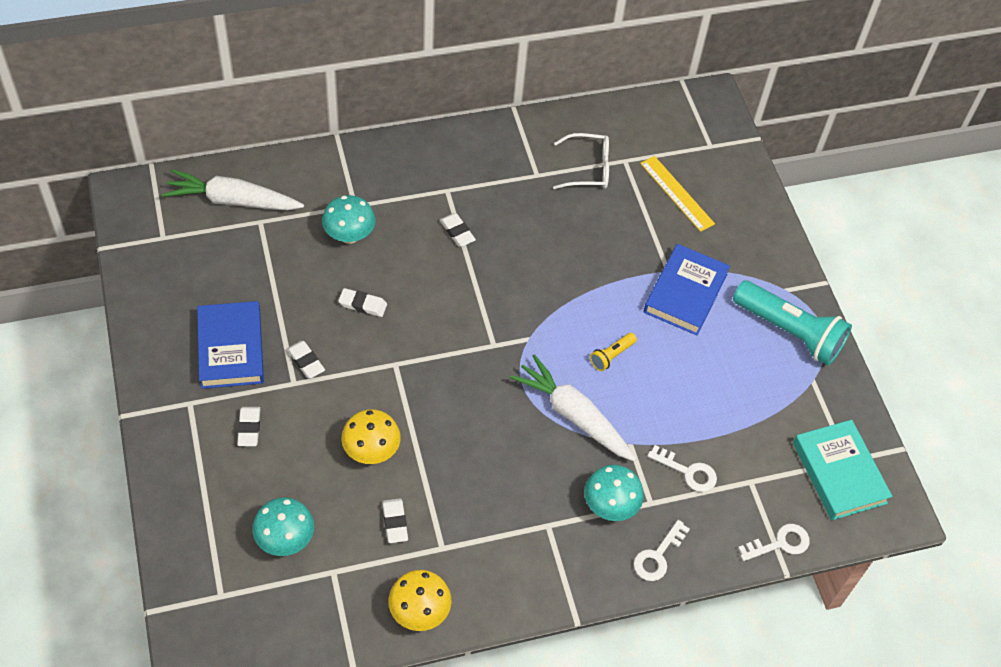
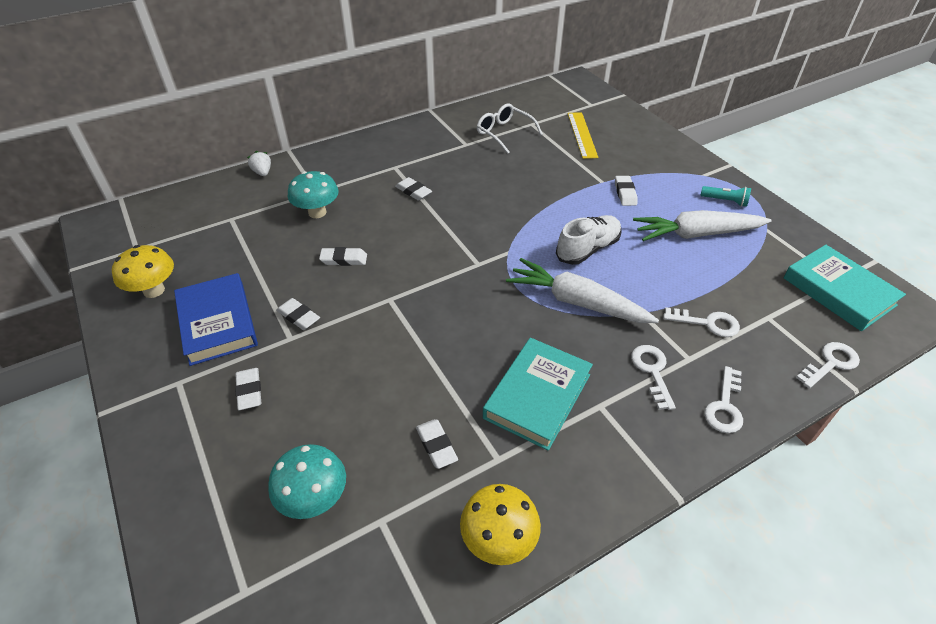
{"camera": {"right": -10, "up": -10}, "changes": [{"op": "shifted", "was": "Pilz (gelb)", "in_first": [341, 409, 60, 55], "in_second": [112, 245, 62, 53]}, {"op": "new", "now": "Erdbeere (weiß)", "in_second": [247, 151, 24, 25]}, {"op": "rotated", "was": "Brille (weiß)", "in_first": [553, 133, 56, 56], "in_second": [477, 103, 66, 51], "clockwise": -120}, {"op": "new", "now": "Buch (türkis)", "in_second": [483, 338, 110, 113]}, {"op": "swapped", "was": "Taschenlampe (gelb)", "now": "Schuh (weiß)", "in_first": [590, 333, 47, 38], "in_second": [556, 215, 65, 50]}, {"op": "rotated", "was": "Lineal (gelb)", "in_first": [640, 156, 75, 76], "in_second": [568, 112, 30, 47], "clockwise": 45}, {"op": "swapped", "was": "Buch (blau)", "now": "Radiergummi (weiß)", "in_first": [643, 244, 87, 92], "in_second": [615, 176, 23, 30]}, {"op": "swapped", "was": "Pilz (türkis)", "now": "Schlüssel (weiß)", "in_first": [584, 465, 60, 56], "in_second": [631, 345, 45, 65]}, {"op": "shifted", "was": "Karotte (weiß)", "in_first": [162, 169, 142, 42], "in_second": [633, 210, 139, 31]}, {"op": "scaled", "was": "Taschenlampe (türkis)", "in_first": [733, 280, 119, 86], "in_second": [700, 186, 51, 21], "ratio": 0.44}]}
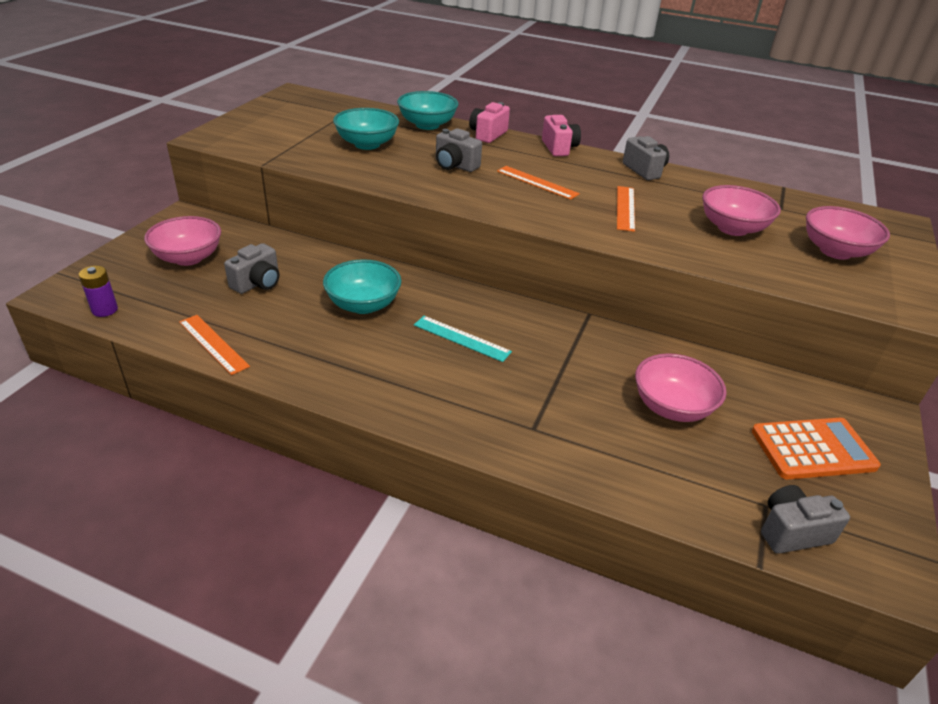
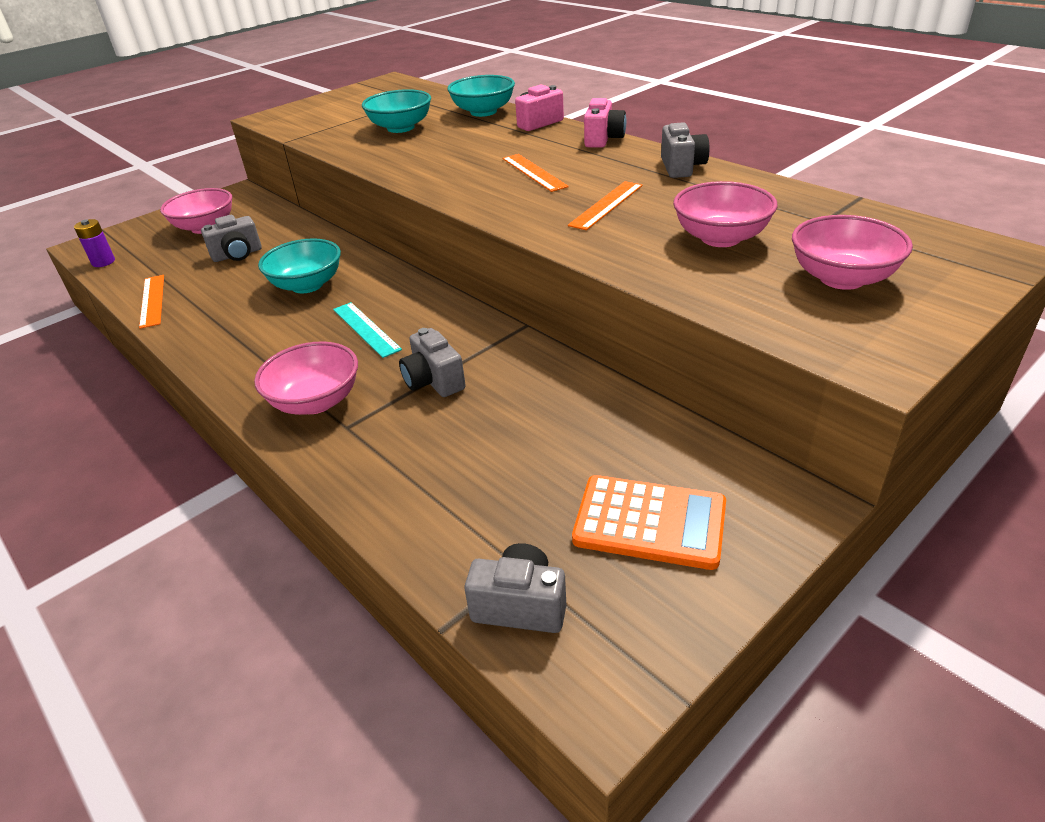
{"camera": {"right": 30, "up": 0}, "changes": [{"op": "shifted", "was": "Schüssel (rosa)", "in_first": [635, 353, 92, 69], "in_second": [254, 341, 104, 74]}, {"op": "shifted", "was": "Kamera (grau)", "in_first": [436, 128, 46, 44], "in_second": [399, 328, 67, 69]}]}
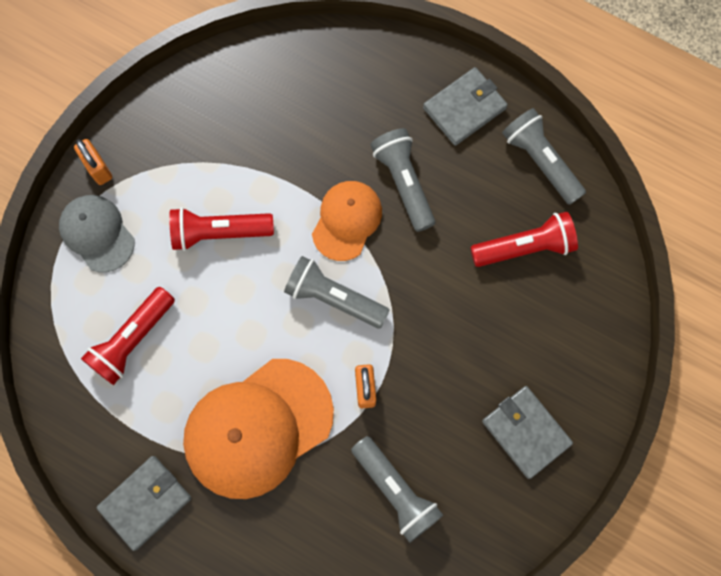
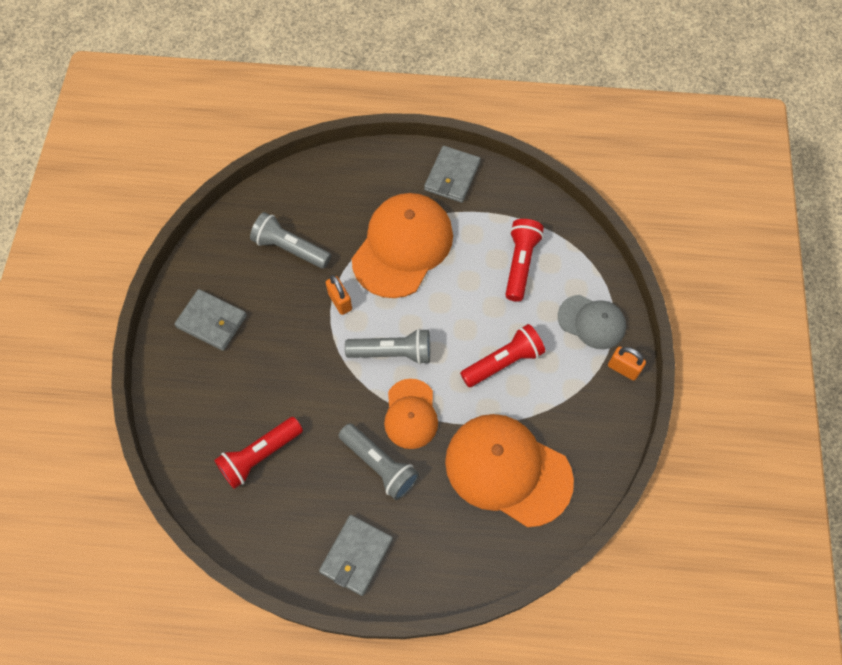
{"camera": {"right": 155, "up": -10}, "changes": [{"op": "new", "now": "Kappe (orange)", "in_second": [445, 414, 129, 113]}, {"op": "gone", "was": "Taschenlampe (grau)", "in_first": [502, 108, 84, 97]}]}
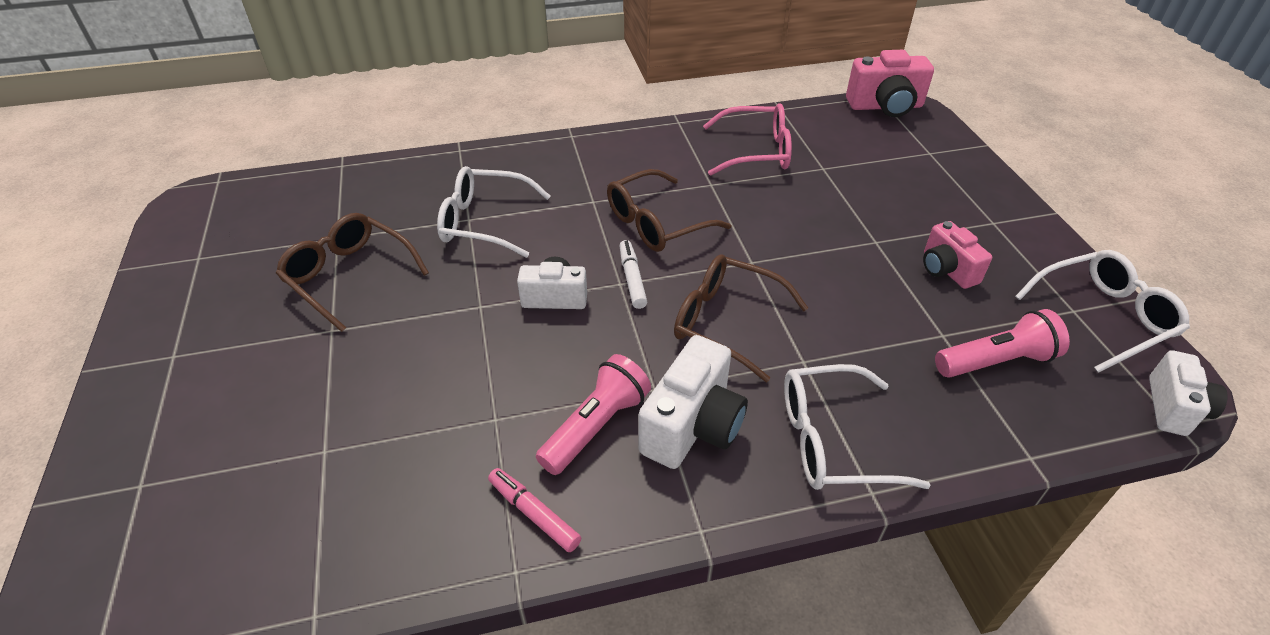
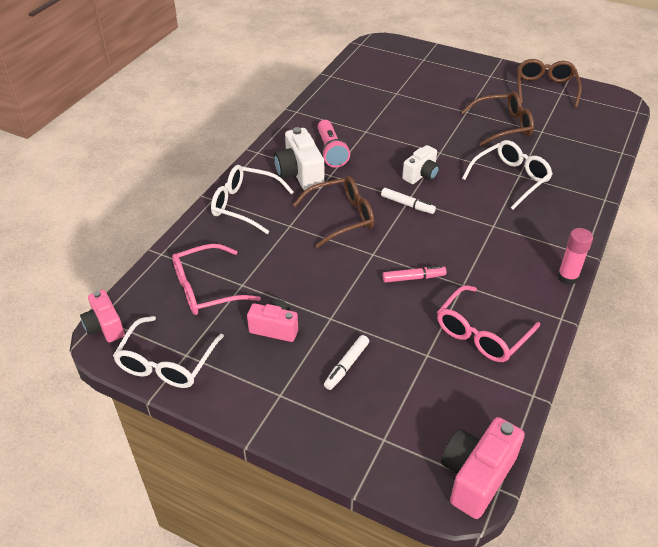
{"camera": {"right": 130, "up": 0}, "changes": [{"op": "repainted", "was": "Kamera (weiß)", "now": "Kamera (rosa)", "in_first": [1149, 350, 79, 86], "in_second": [80, 290, 45, 52]}, {"op": "swapped", "was": "Taschenlampe (rosa)", "now": "Brille (rosa)", "in_first": [935, 309, 135, 69], "in_second": [172, 244, 89, 71]}, {"op": "rotated", "was": "Brille (weiß)", "in_first": [784, 364, 147, 126], "in_second": [211, 165, 83, 69], "clockwise": -105}, {"op": "new", "now": "Filzstift (weiß)", "in_second": [324, 335, 45, 55]}, {"op": "shifted", "was": "Filzstift (rosa)", "in_first": [488, 468, 93, 84], "in_second": [382, 266, 65, 17]}, {"op": "shifted", "was": "Brille (braun)", "in_first": [607, 169, 124, 83], "in_second": [517, 59, 65, 49]}, {"op": "new", "now": "Klebestift (rosa)", "in_second": [557, 228, 36, 57]}]}
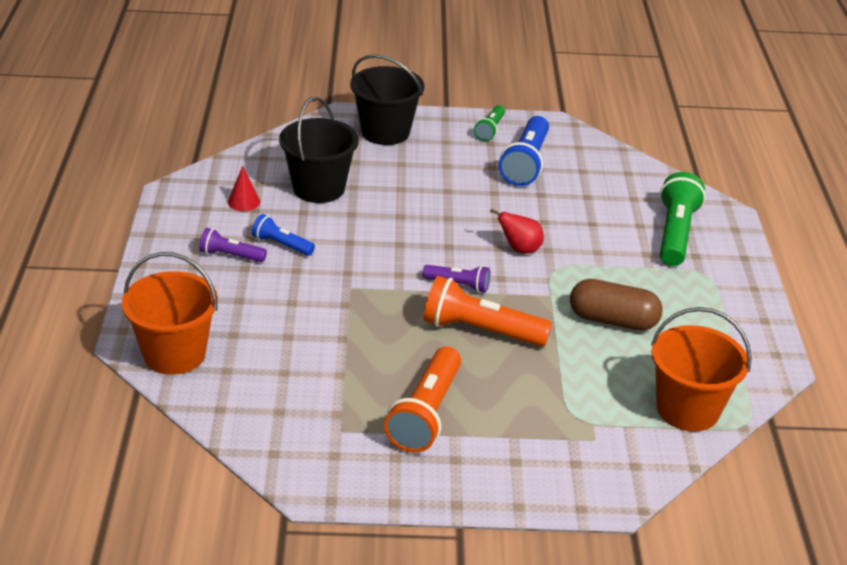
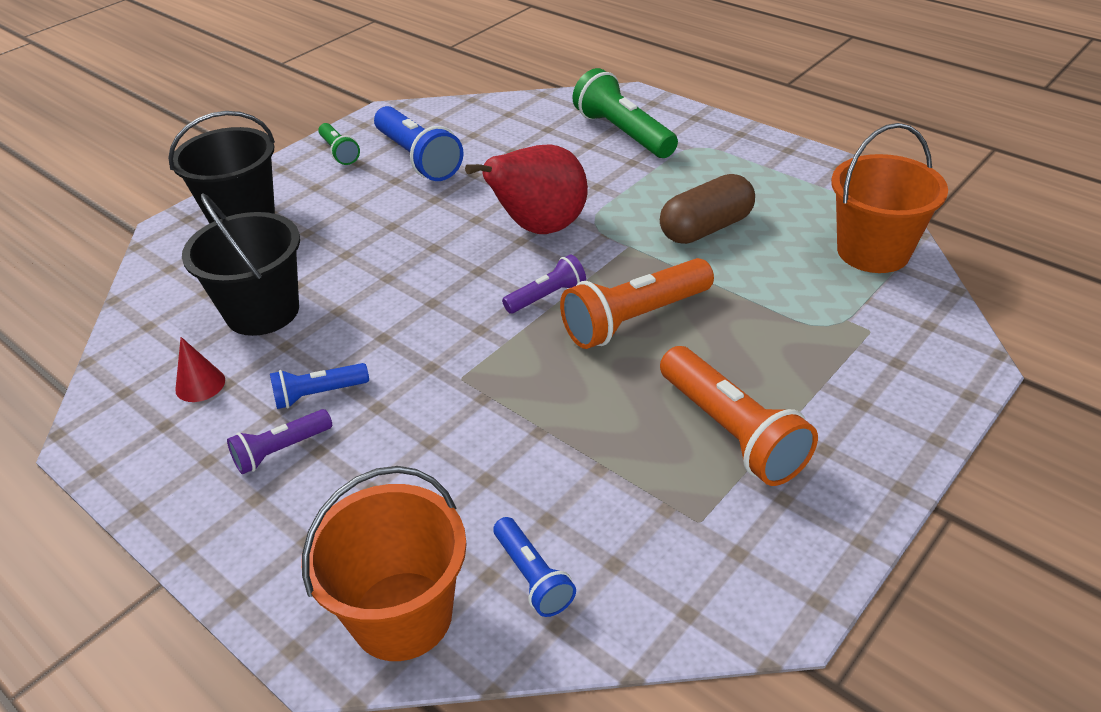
{"camera": {"right": -45, "up": 5}, "changes": [{"op": "scaled", "was": "Birne (rot)", "in_first": [490, 209, 54, 45], "in_second": [465, 144, 123, 90], "ratio": 1.93}, {"op": "new", "now": "Taschenlampe (blau)", "in_second": [493, 517, 83, 100]}]}
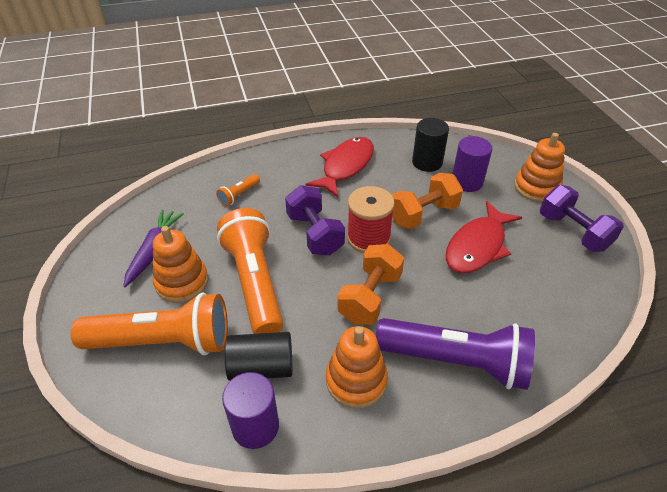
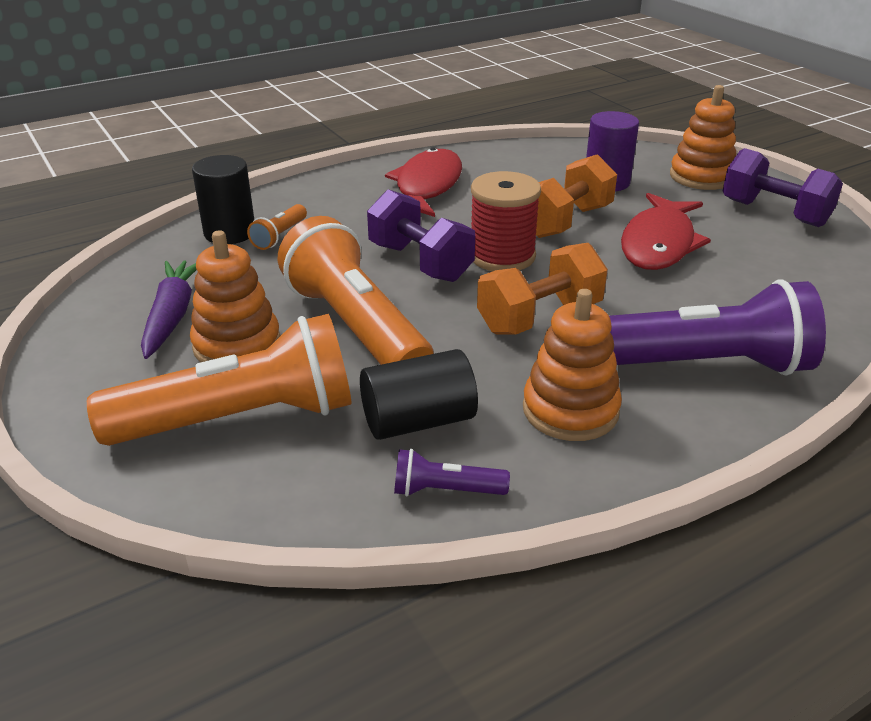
{"camera": {"right": -15, "up": -10}, "changes": [{"op": "shifted", "was": "Vollzylinder (schwarz)", "in_first": [412, 118, 37, 54], "in_second": [192, 155, 62, 89]}, {"op": "swapped", "was": "Vollzylinder (lila)", "now": "Taschenlampe (lila)", "in_first": [222, 372, 57, 77], "in_second": [394, 449, 116, 48]}, {"op": "rotated", "was": "Hantel (orange)", "in_first": [338, 244, 66, 81], "in_second": [477, 243, 131, 92], "clockwise": 45}]}
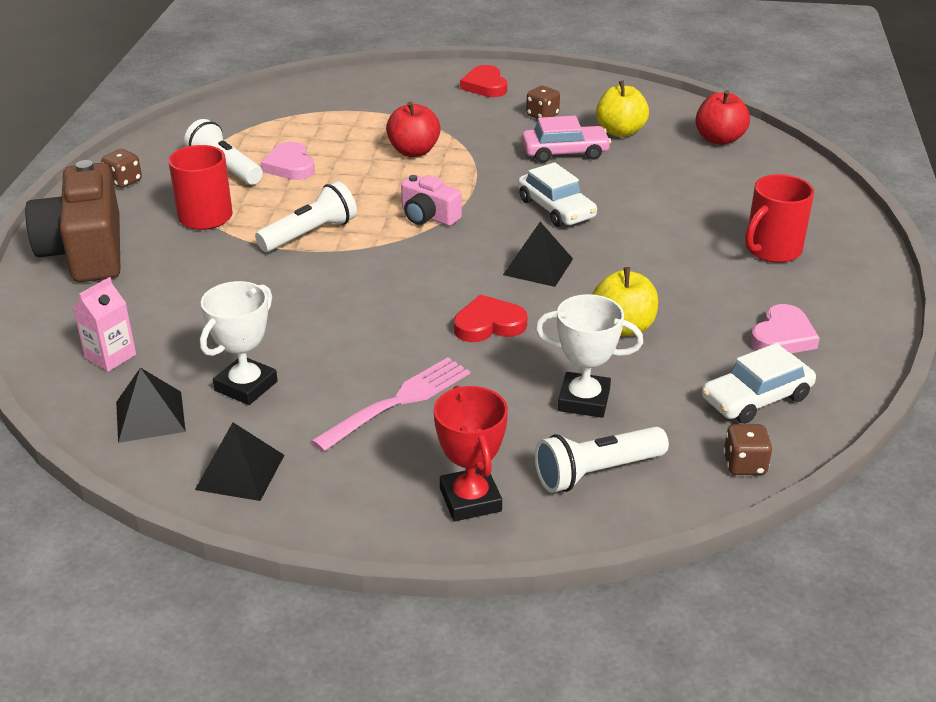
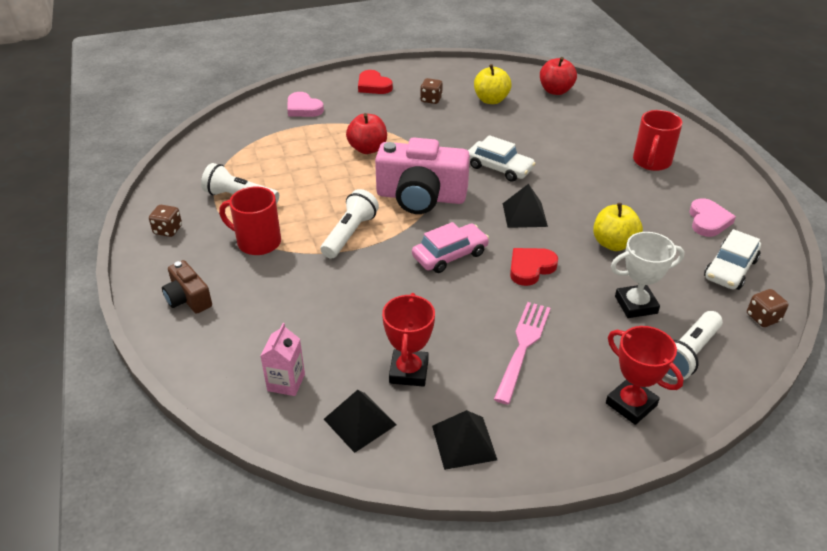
{"camera": {"right": -25, "up": 5}, "changes": [{"op": "scaled", "was": "Kamera (braun)", "in_first": [25, 160, 95, 122], "in_second": [162, 260, 50, 54], "ratio": 0.51}, {"op": "shifted", "was": "Herz (rosa)", "in_first": [261, 142, 54, 38], "in_second": [287, 92, 37, 25]}, {"op": "scaled", "was": "Kamera (rosa)", "in_first": [401, 175, 61, 51], "in_second": [375, 138, 95, 76], "ratio": 1.95}, {"op": "repainted", "was": "Pokal (weiß)", "now": "Pokal (rot)", "in_first": [200, 281, 78, 124], "in_second": [382, 293, 53, 94]}, {"op": "shifted", "was": "Auto (rosa)", "in_first": [522, 116, 89, 47], "in_second": [412, 222, 77, 51]}]}
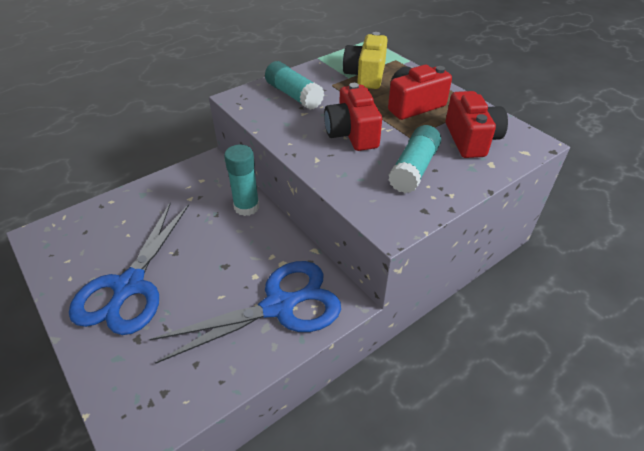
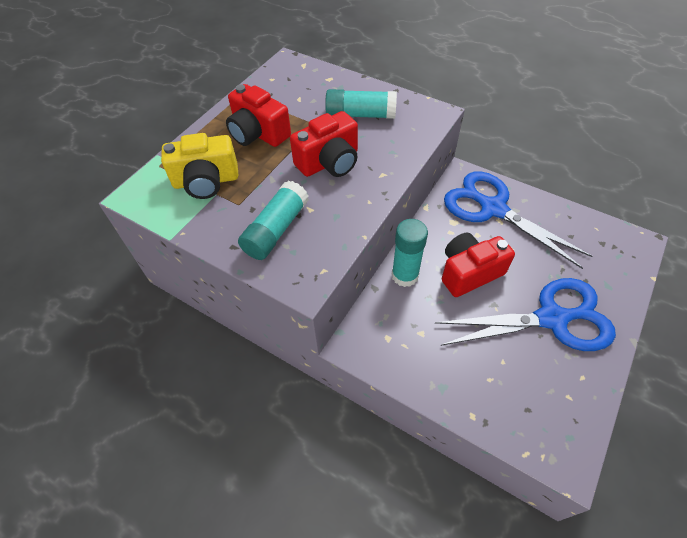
{"camera": {"right": -110, "up": 10}, "changes": [{"op": "shifted", "was": "Kamera (rot)", "in_first": [446, 91, 62, 67], "in_second": [442, 233, 73, 64]}]}
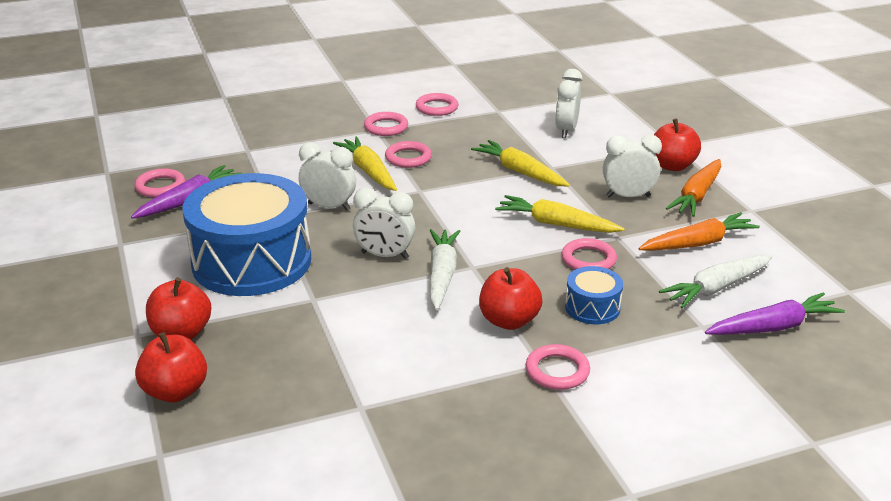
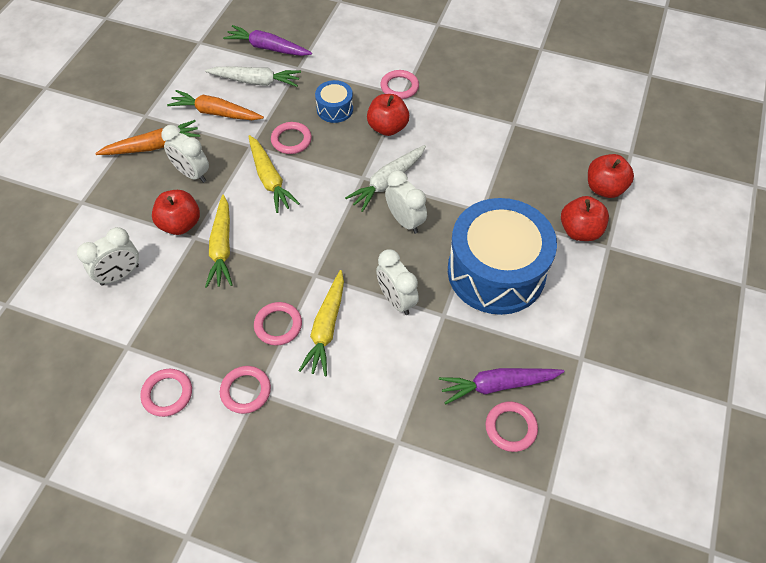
{"camera": {"right": -140, "up": 25}, "changes": [{"op": "shifted", "was": "Apfel (rot)", "in_first": [654, 119, 47, 52], "in_second": [152, 190, 48, 45]}]}
